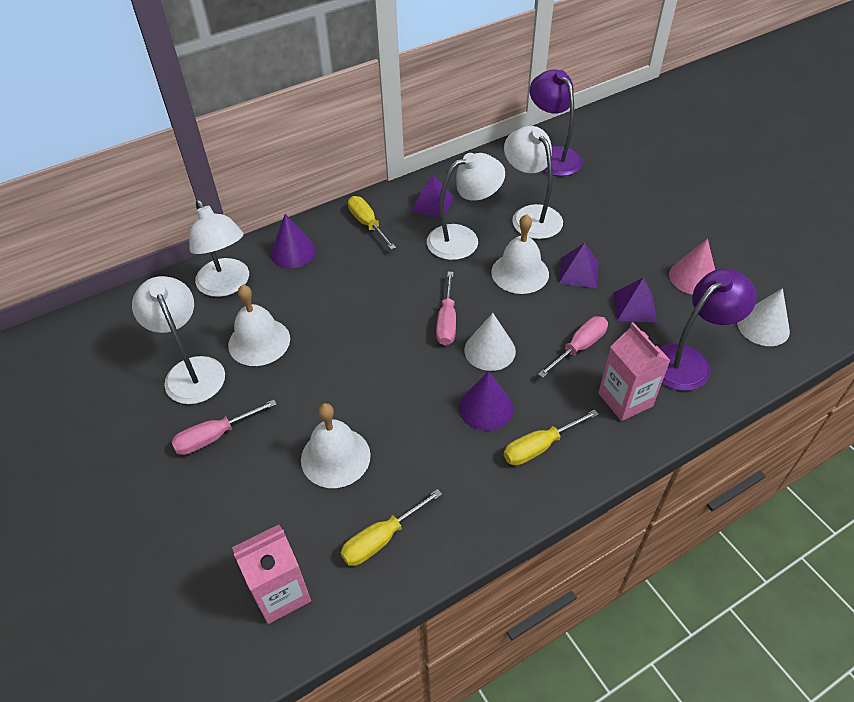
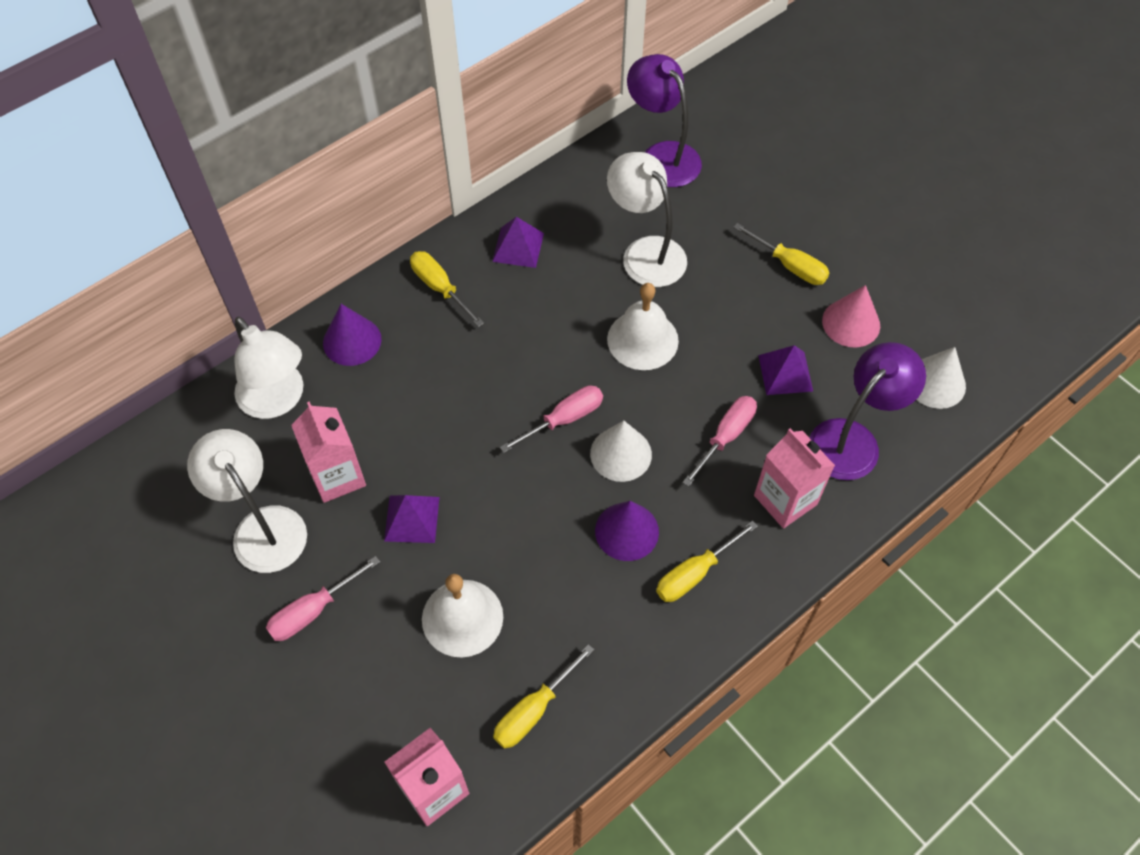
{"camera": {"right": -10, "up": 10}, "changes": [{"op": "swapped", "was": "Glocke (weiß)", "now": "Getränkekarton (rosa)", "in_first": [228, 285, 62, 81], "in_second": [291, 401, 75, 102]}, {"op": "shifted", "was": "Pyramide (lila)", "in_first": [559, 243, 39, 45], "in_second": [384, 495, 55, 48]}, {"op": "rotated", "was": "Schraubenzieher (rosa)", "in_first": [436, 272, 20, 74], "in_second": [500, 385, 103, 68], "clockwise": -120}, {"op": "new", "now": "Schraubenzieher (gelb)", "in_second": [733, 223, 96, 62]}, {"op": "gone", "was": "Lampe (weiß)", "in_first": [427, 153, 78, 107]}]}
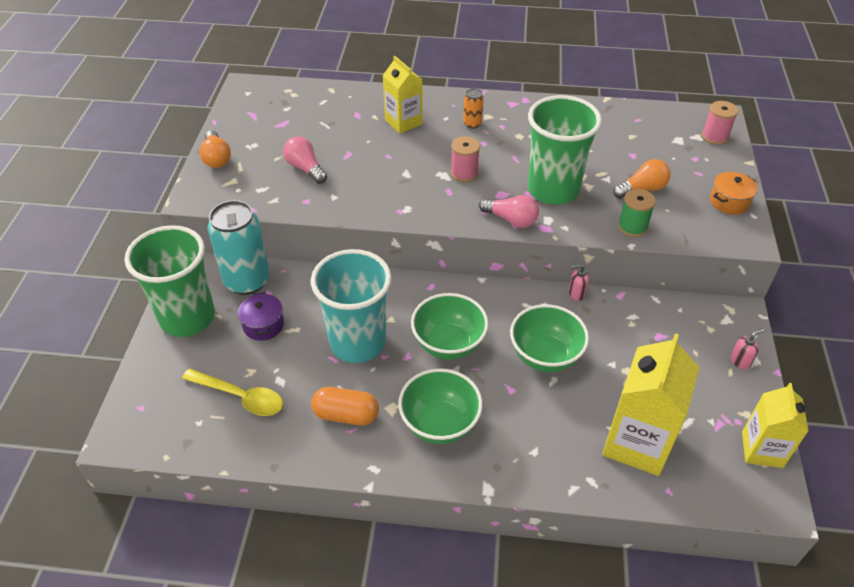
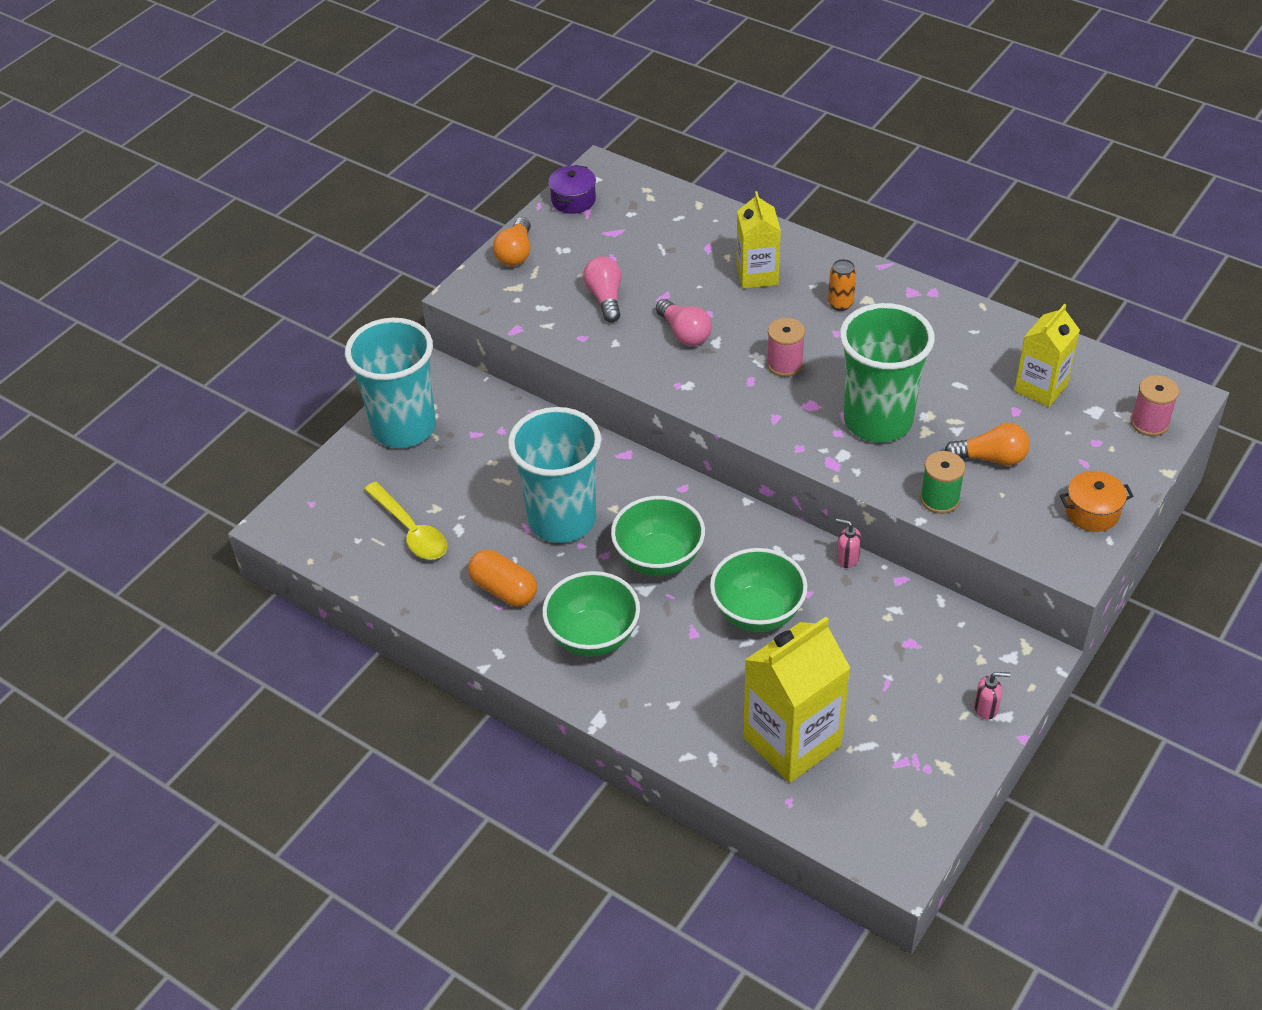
{"camera": {"right": 30, "up": 0}, "changes": [{"op": "repainted", "was": "Becher (grün)", "now": "Becher (türkis)", "in_first": [125, 225, 90, 112], "in_second": [345, 318, 91, 130]}, {"op": "shifted", "was": "Kochtopf (lila)", "in_first": [238, 292, 46, 49], "in_second": [548, 165, 48, 49]}, {"op": "shifted", "was": "Glühbirne (rosa)", "in_first": [479, 195, 60, 33], "in_second": [656, 299, 56, 47]}, {"op": "shifted", "was": "Getränkekarton (gelb)", "in_first": [742, 383, 67, 85], "in_second": [1014, 304, 66, 103]}, {"op": "gone", "was": "Dose (türkis)", "in_first": [208, 200, 62, 95]}]}
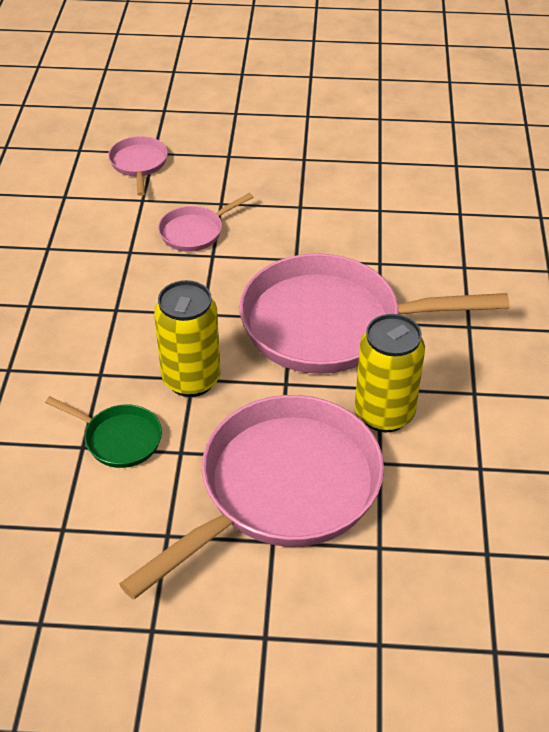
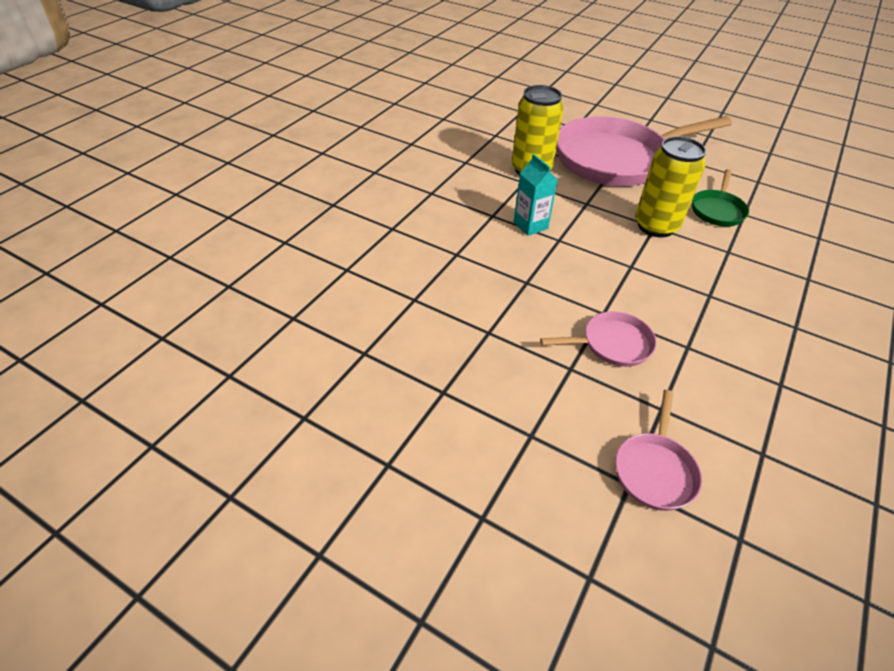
{"camera": {"right": -155, "up": 0}, "changes": [{"op": "swapped", "was": "Pfanne (rosa)", "now": "Getränkekarton (türkis)", "in_first": [239, 253, 270, 121], "in_second": [514, 154, 44, 82]}, {"op": "rotated", "was": "Pfanne (grün)", "in_first": [45, 396, 117, 72], "in_second": [692, 169, 57, 58], "clockwise": -120}]}
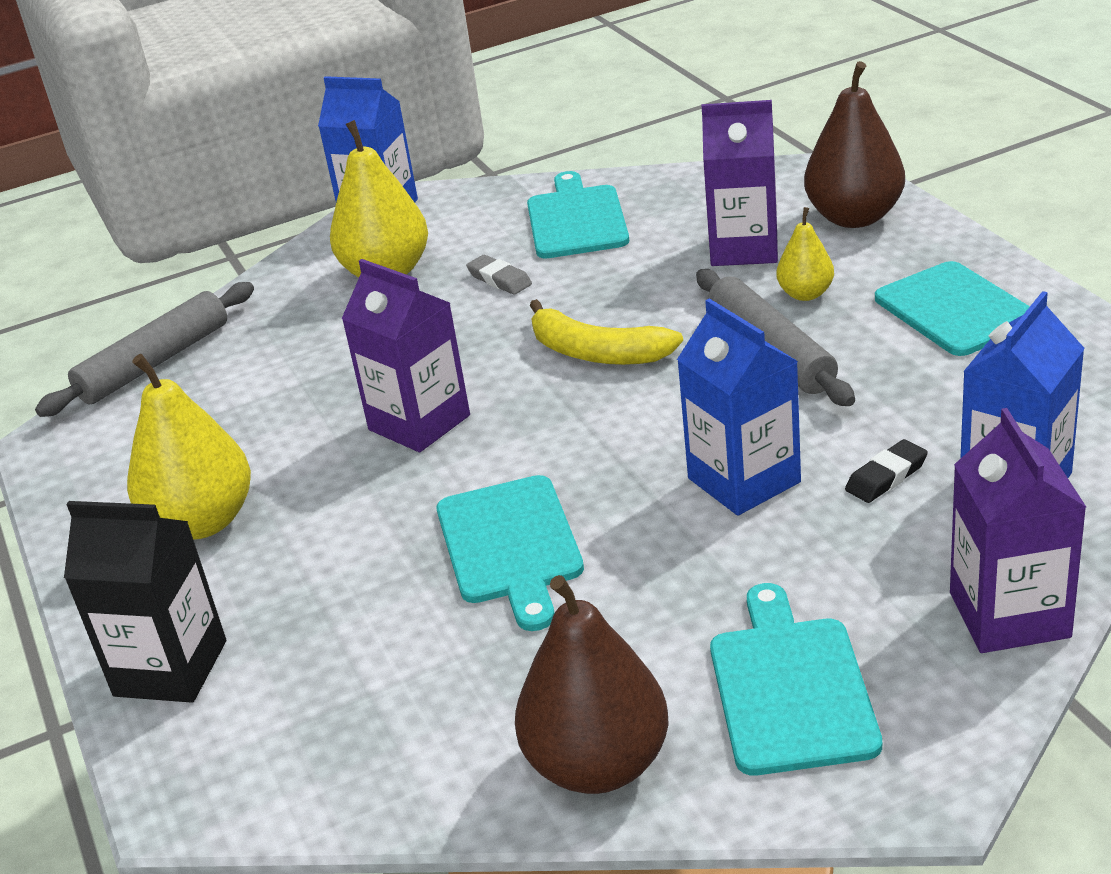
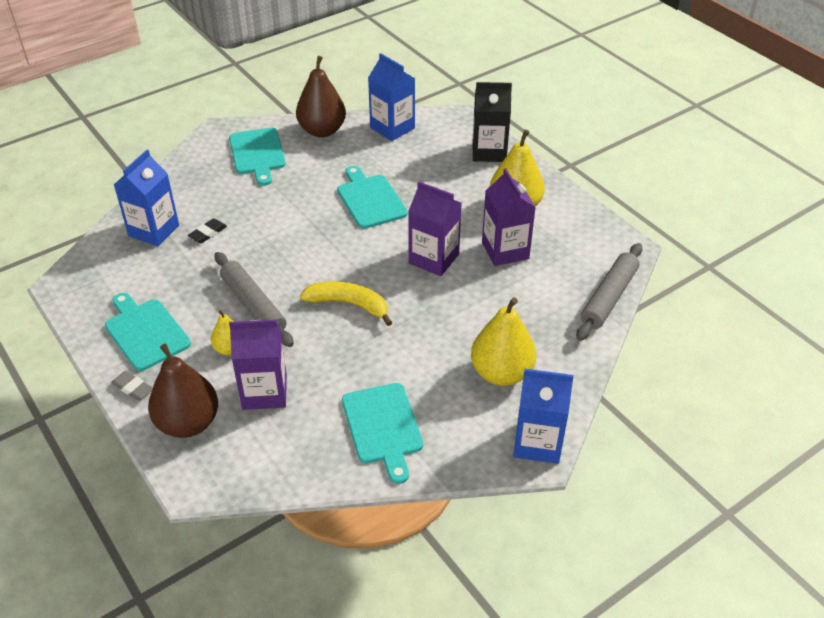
{"camera": {"right": 165, "up": 10}, "changes": [{"op": "shifted", "was": "Radiergummi (grau)", "in_first": [466, 255, 66, 40], "in_second": [111, 371, 42, 30]}, {"op": "shifted", "was": "Getränkekarton (blau)", "in_first": [677, 298, 124, 218], "in_second": [368, 53, 47, 88]}, {"op": "shifted", "was": "Getränkekarton (lila)", "in_first": [950, 408, 136, 245], "in_second": [482, 168, 54, 98]}]}
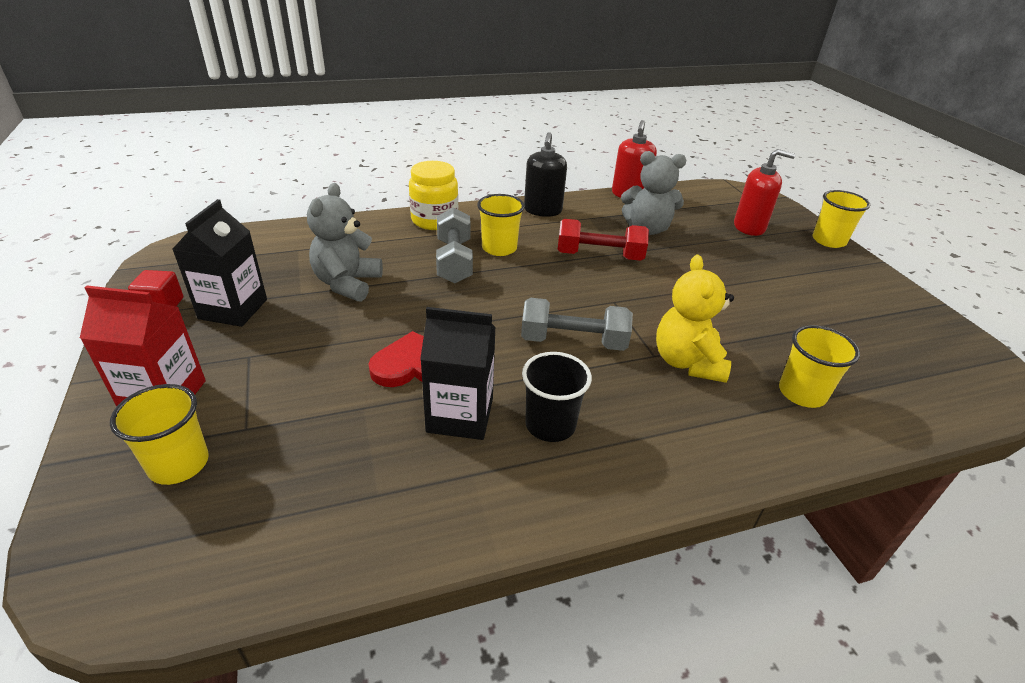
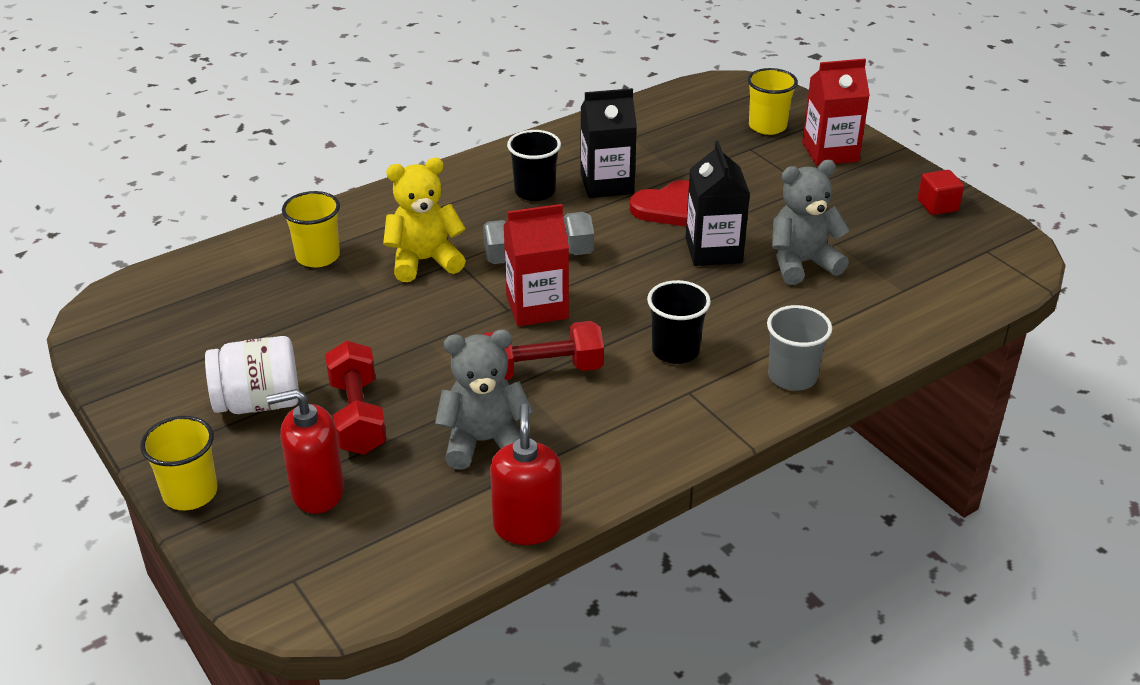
{"camera": {"right": 165, "up": 0}, "changes": [{"op": "new", "now": "Einmachglas (weiß)", "in_second": [205, 336, 94, 78]}, {"op": "new", "now": "Hantel (rot)", "in_second": [325, 341, 62, 114]}, {"op": "rotated", "was": "Teddybär (gelb)", "in_first": [656, 255, 78, 128], "in_second": [383, 158, 83, 124], "clockwise": -90}, {"op": "new", "now": "Getränkekarton (rot)", "in_second": [503, 204, 66, 122]}, {"op": "repainted", "was": "Becher (gelb)", "now": "Becher (schwarz)", "in_first": [477, 194, 48, 62], "in_second": [647, 280, 64, 84]}, {"op": "shifted", "was": "Getränkekarton (schwarz)", "in_first": [173, 199, 94, 128], "in_second": [685, 141, 65, 125]}, {"op": "swapped", "was": "Einmachglas (gelb)", "now": "Becher (grau)", "in_first": [409, 161, 49, 69], "in_second": [767, 305, 65, 86]}, {"op": "rotated", "was": "Teddybär (grau)", "in_first": [307, 183, 76, 119], "in_second": [772, 160, 78, 125], "clockwise": -105}, {"op": "gone", "was": "Hantel (grau)", "in_first": [436, 207, 37, 76]}, {"op": "gone", "was": "Seifenspender (schwarz)", "in_first": [524, 132, 43, 85]}]}
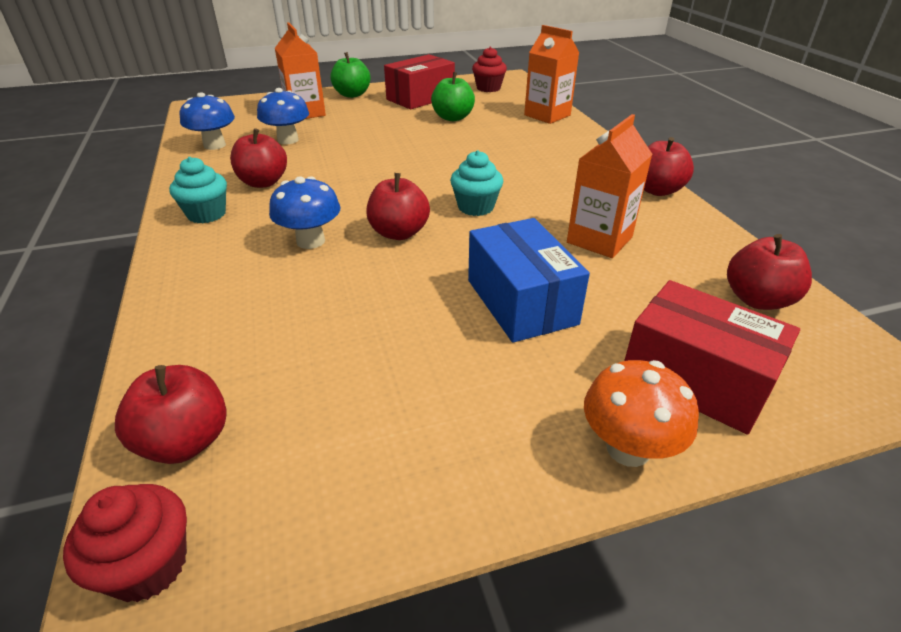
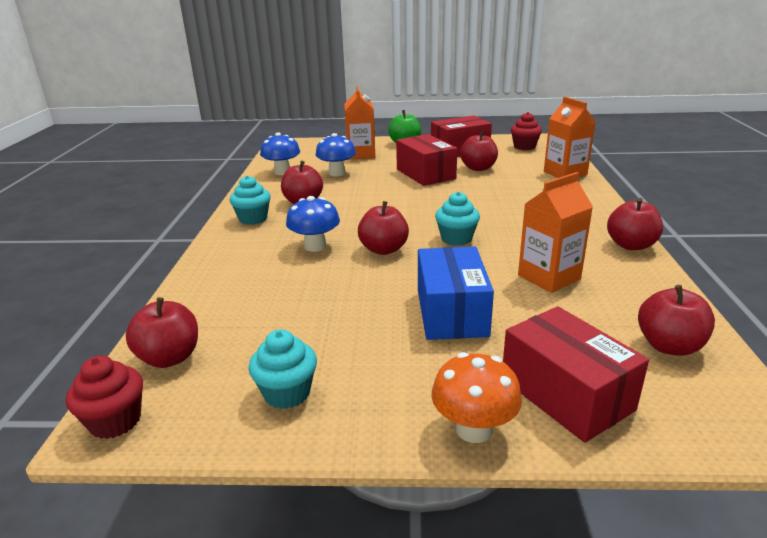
{"camera": {"right": 20, "up": -10}, "changes": [{"op": "new", "now": "Muffin (türkis)", "in_second": [248, 329, 69, 80]}, {"op": "new", "now": "Schachtel (rot)", "in_second": [396, 134, 61, 52]}, {"op": "repainted", "was": "Apfel (grün)", "now": "Apfel (rot)", "in_first": [431, 72, 44, 49], "in_second": [460, 131, 38, 40]}]}
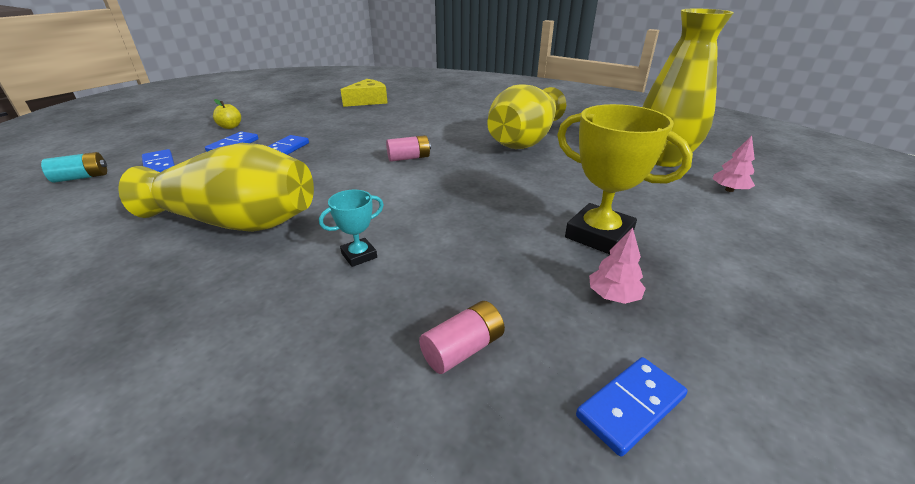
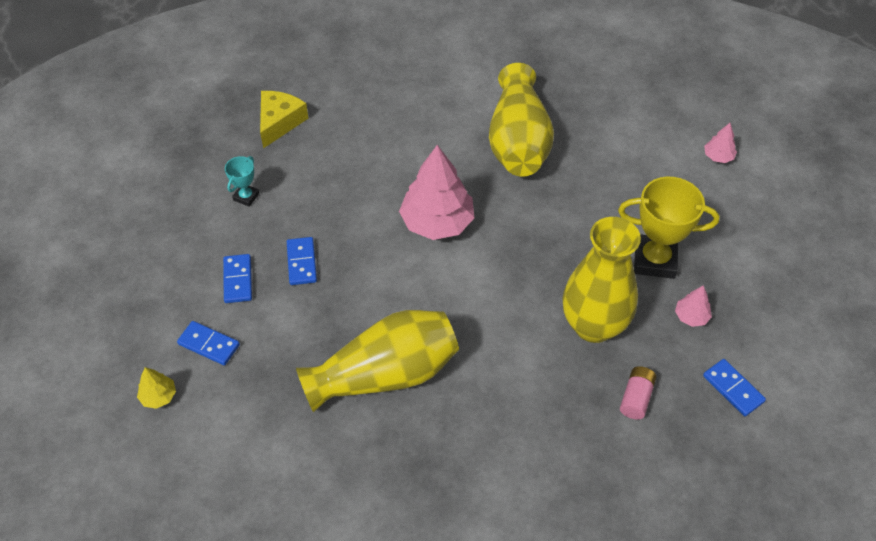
{"camera": {"right": -30, "up": 20}, "changes": [{"op": "swapped", "was": "Batterie (türkis)", "now": "Baum (gelb)", "in_first": [41, 152, 66, 31], "in_second": [137, 367, 39, 42]}, {"op": "shifted", "was": "Pokal (türkis)", "in_first": [319, 190, 65, 77], "in_second": [225, 156, 34, 51]}, {"op": "swapped", "was": "Batterie (rosa)", "now": "Baum (rosa)", "in_first": [386, 135, 45, 27], "in_second": [399, 145, 76, 95]}, {"op": "shifted", "was": "Vase (gelb)", "in_first": [642, 8, 92, 159], "in_second": [563, 217, 78, 126]}, {"op": "rotated", "was": "Dominostein (blau)", "in_first": [576, 357, 112, 100], "in_second": [703, 359, 63, 57], "clockwise": -60}, {"op": "gone", "was": "Apfel (gelb)", "in_first": [213, 99, 28, 30]}]}
